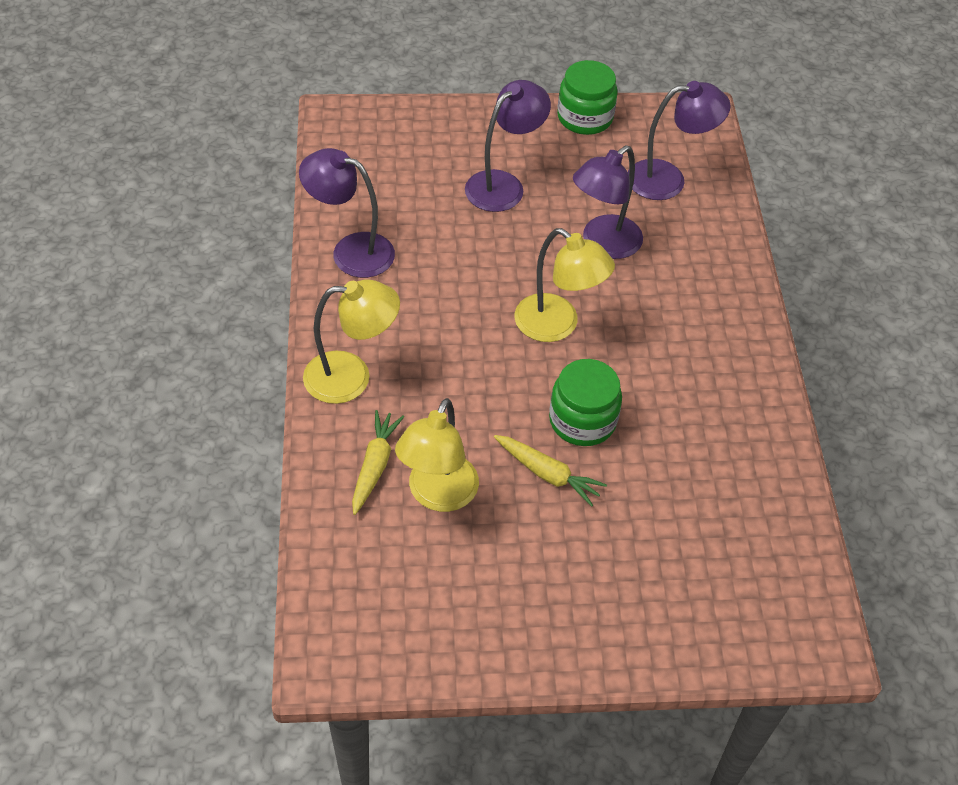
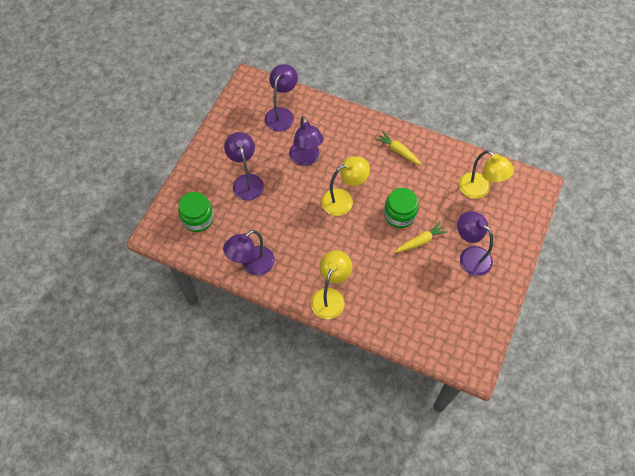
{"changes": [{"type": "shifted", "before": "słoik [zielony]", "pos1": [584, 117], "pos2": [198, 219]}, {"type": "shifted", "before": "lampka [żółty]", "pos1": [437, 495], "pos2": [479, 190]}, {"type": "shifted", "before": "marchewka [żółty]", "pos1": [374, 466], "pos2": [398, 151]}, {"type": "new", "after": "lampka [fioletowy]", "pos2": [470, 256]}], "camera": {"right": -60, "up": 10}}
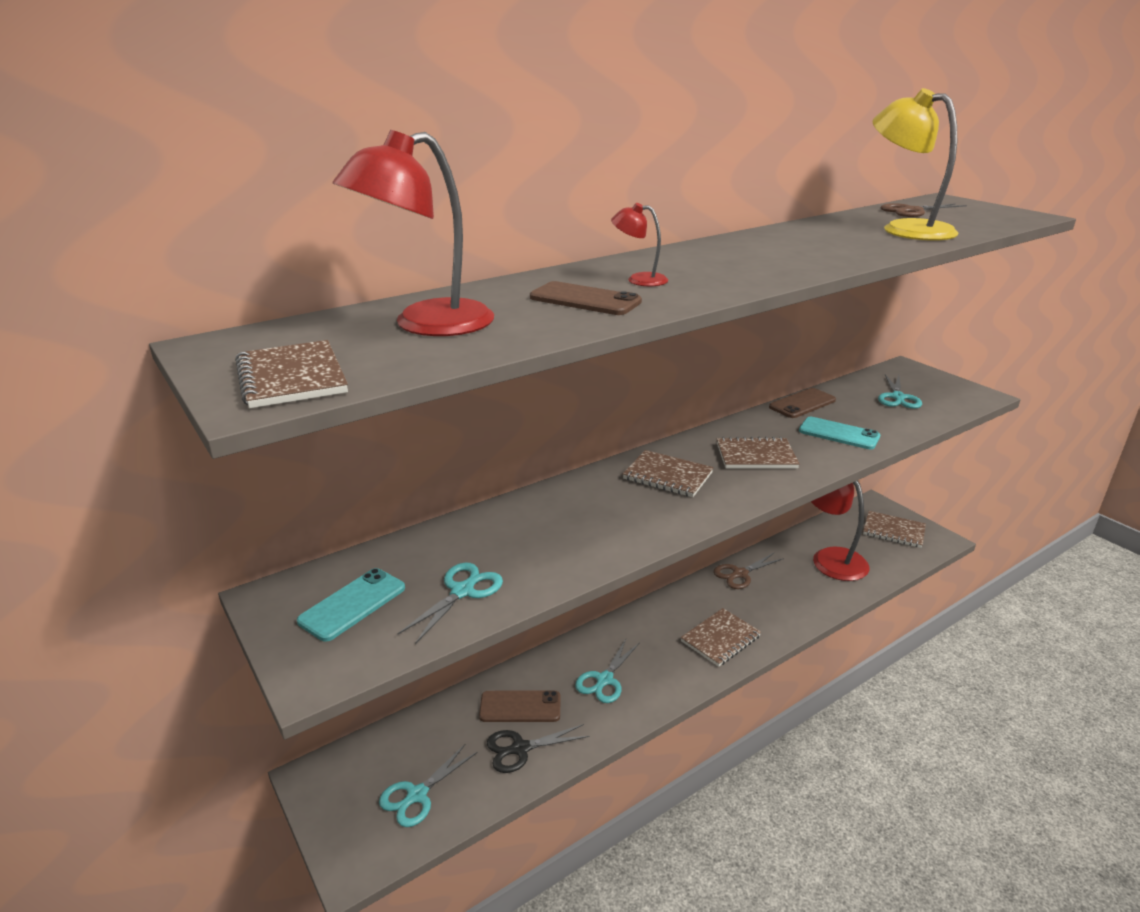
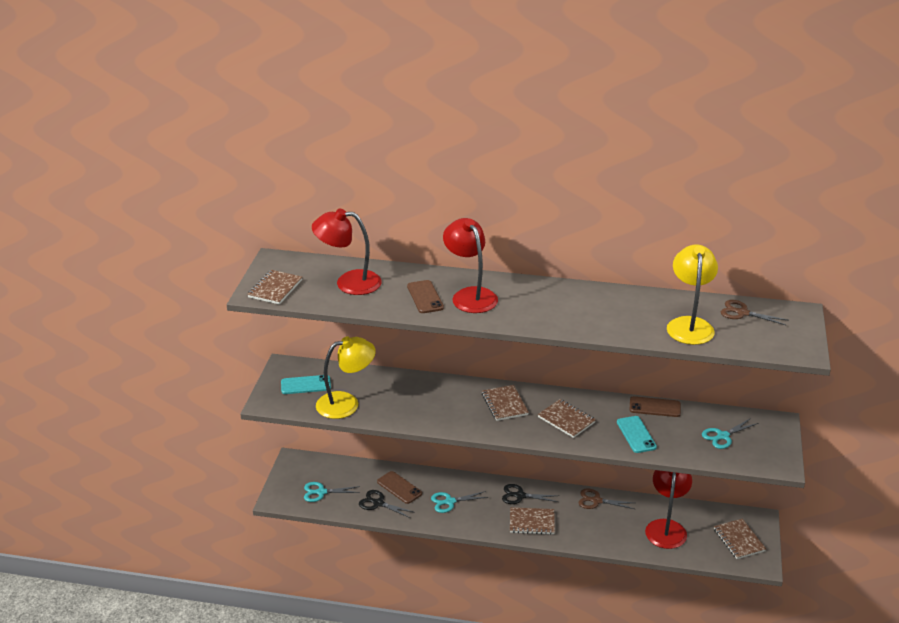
{"changes": [{"type": "scaled", "before": "lampka [czerwony]", "pos1": [639, 279], "pos2": [470, 295], "scale": 2.11}, {"type": "swapped", "before": "nożyczki [turkusowy]", "after": "lampka [żółty]", "pos1": [462, 591], "pos2": [346, 403]}, {"type": "new", "after": "nożyczki [czarny]", "pos2": [520, 495]}], "camera": {"right": 45, "up": 5}}
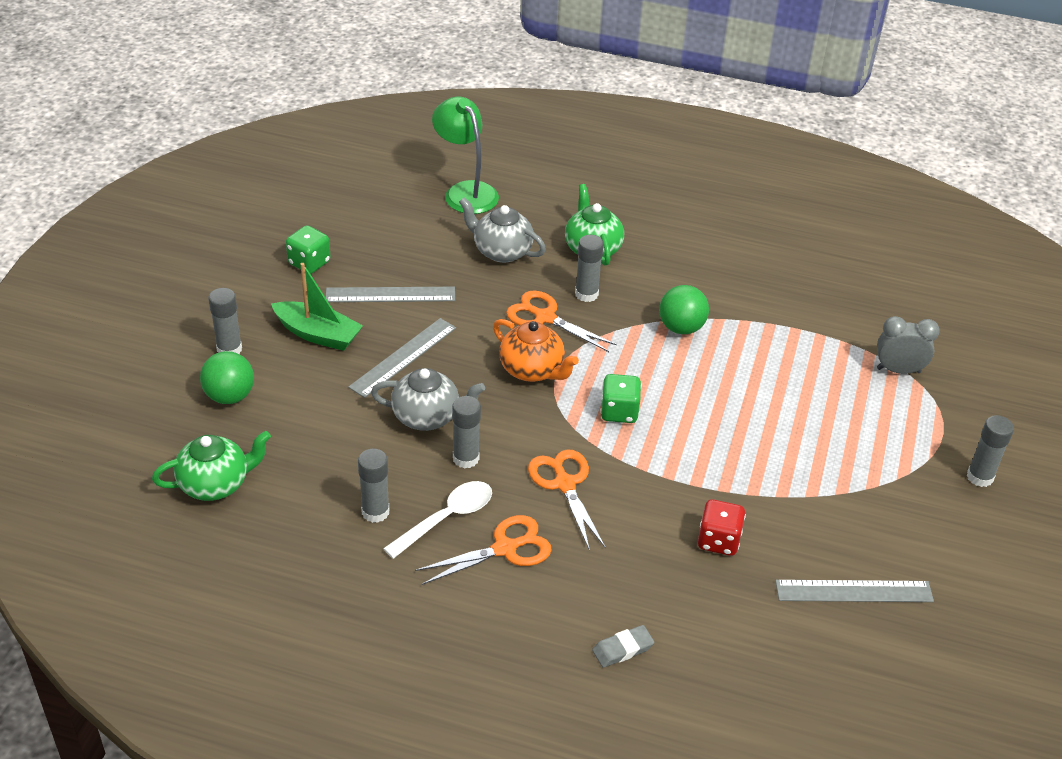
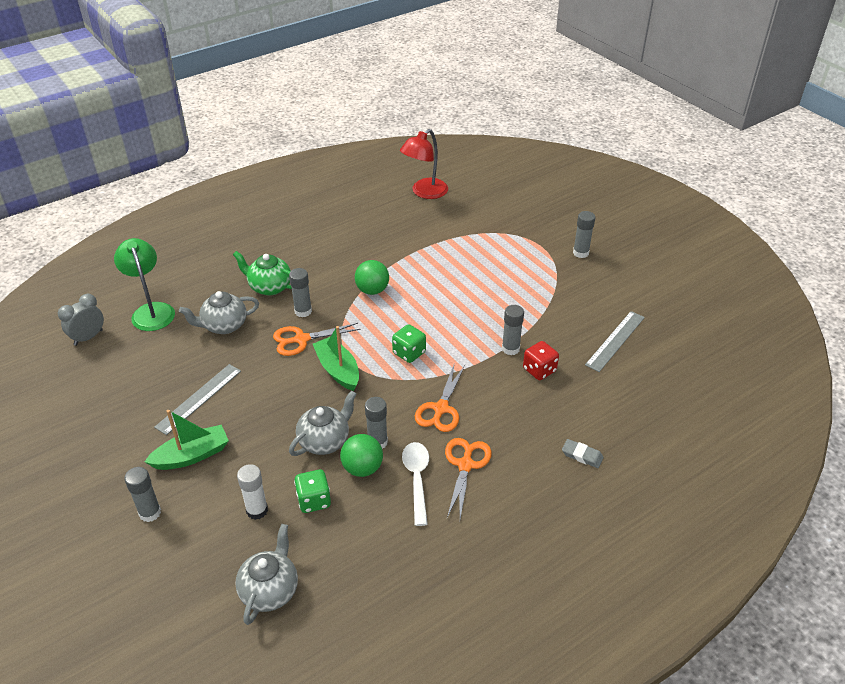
{"changes": [{"type": "rotated", "before": "lampka [zielony]", "pos1": [465, 191], "pos2": [151, 311], "turn": 60}, {"type": "shifted", "before": "kostka do gry [zielony]", "pos1": [309, 263], "pos2": [314, 500]}, {"type": "shifted", "before": "budzik [szary]", "pos1": [898, 370], "pos2": [88, 337]}, {"type": "gone", "before": "linijka [szary]", "pos1": [403, 357]}, {"type": "swapped", "before": "imbryk [pomarańczowy]", "after": "łódka [zielony]", "pos1": [533, 370], "pos2": [338, 370]}, {"type": "shifted", "before": "piłka [zielony]", "pos1": [230, 396], "pos2": [362, 468]}, {"type": "repainted", "before": "imbryk [zielony]", "after": "imbryk [szary]", "pos1": [216, 484], "pos2": [270, 590]}, {"type": "shifted", "before": "klej w sztyfcie [szary]", "pos1": [375, 512], "pos2": [510, 349]}, {"type": "rotated", "before": "nożyczki [pomarańczowy]", "pos1": [565, 484], "pos2": [441, 409], "turn": -90}, {"type": "rotated", "before": "gumka do mazania [szary]", "pos1": [622, 649], "pos2": [582, 455], "turn": -75}, {"type": "new", "after": "lampka [czerwony]", "pos2": [424, 192]}, {"type": "new", "after": "klej w sztyfcie [biały]", "pos2": [257, 510]}], "camera": {"right": -50, "up": 0}}
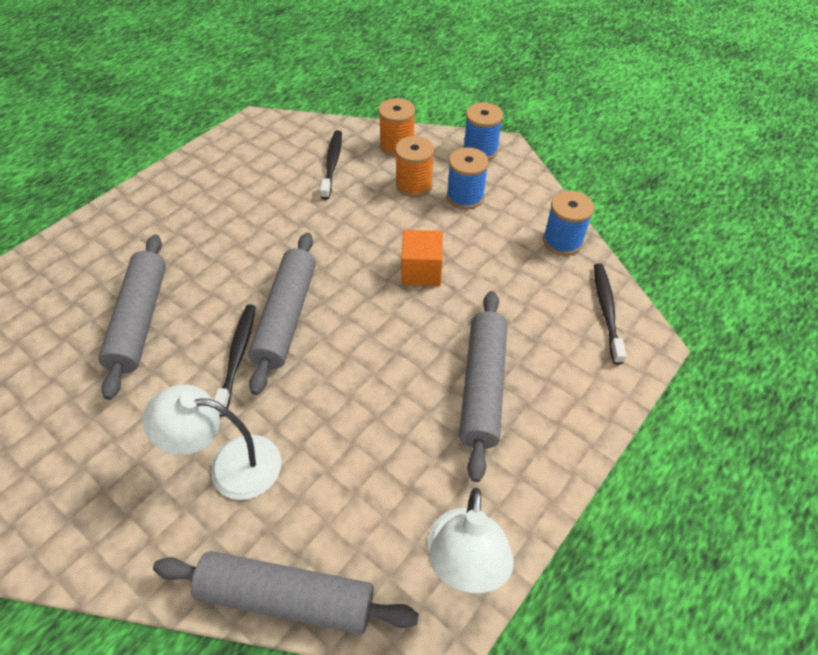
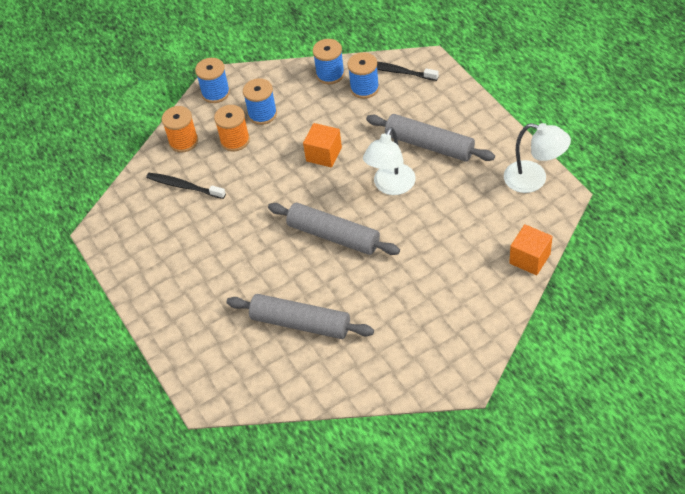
{"changes": [{"type": "gone", "before": "szczoteczka do zębów [czarny]", "pos1": [237, 357]}, {"type": "shifted", "before": "lampka [biały]", "pos1": [230, 465], "pos2": [391, 186]}, {"type": "swapped", "before": "wałek do ciasta [szary]", "after": "sześcian [pomarańczowy]", "pos1": [287, 597], "pos2": [529, 258]}, {"type": "new", "after": "szpulka [niebieski]", "pos2": [364, 88]}], "camera": {"right": -65, "up": 0}}
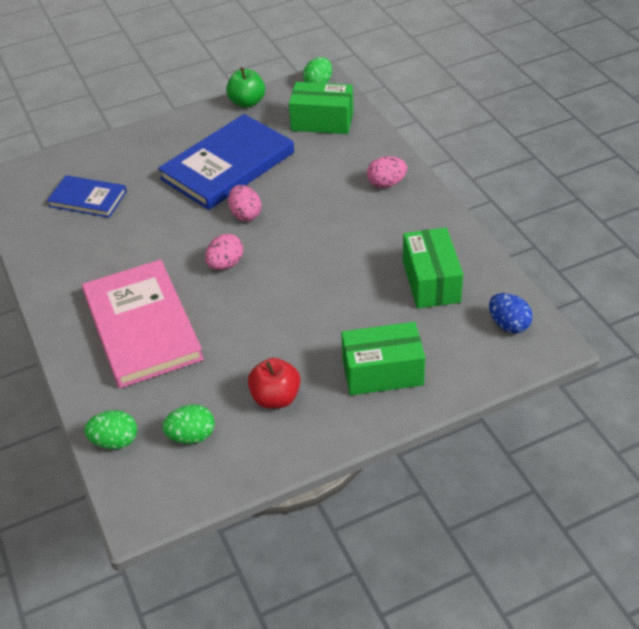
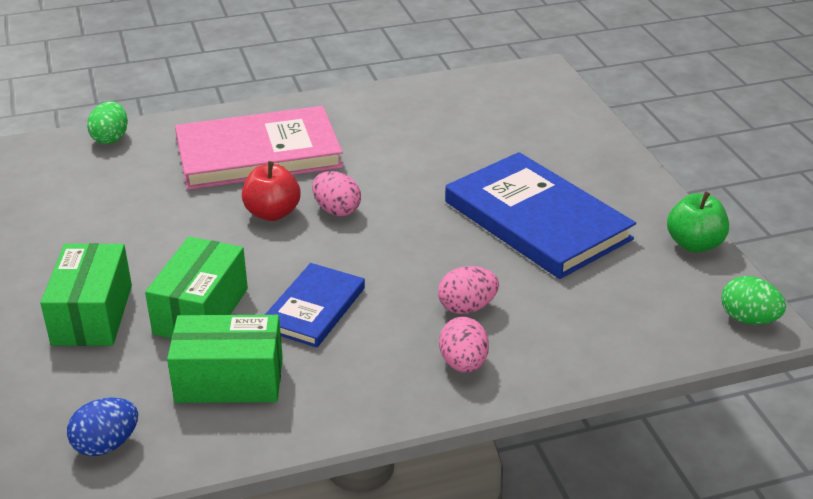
{"changes": [{"type": "shifted", "before": "pudełko [zielony]", "pos1": [322, 121], "pos2": [201, 311]}, {"type": "shifted", "before": "książka [niebieski]", "pos1": [88, 199], "pos2": [314, 308]}, {"type": "shifted", "before": "jajko [różowy]", "pos1": [245, 214], "pos2": [467, 307]}, {"type": "shifted", "before": "jabłko [czerwony]", "pos1": [276, 398], "pos2": [272, 213]}, {"type": "gone", "before": "jajko [zielony]", "pos1": [191, 436]}], "camera": {"right": 95, "up": -10}}
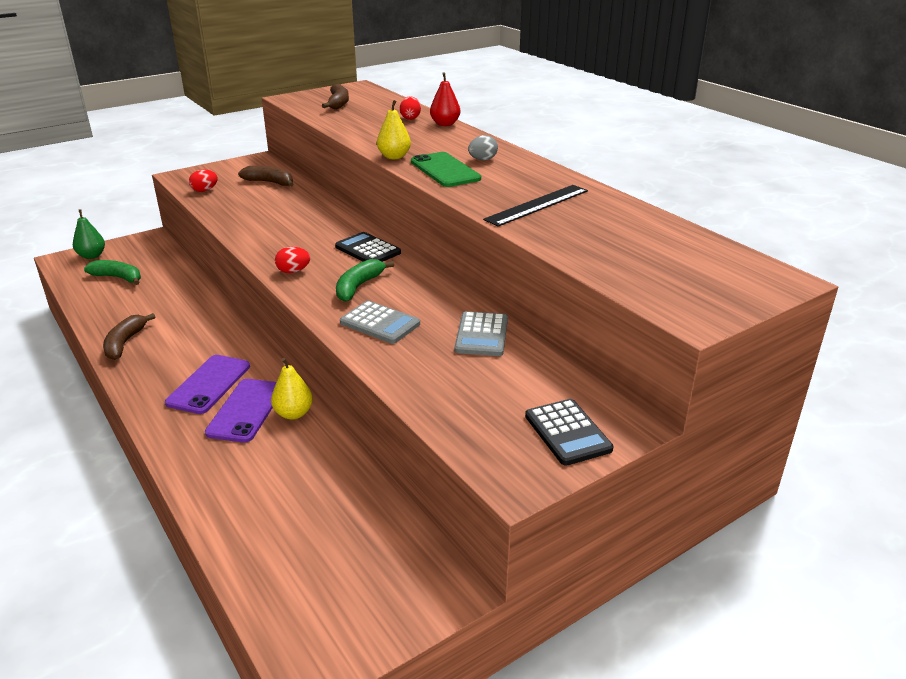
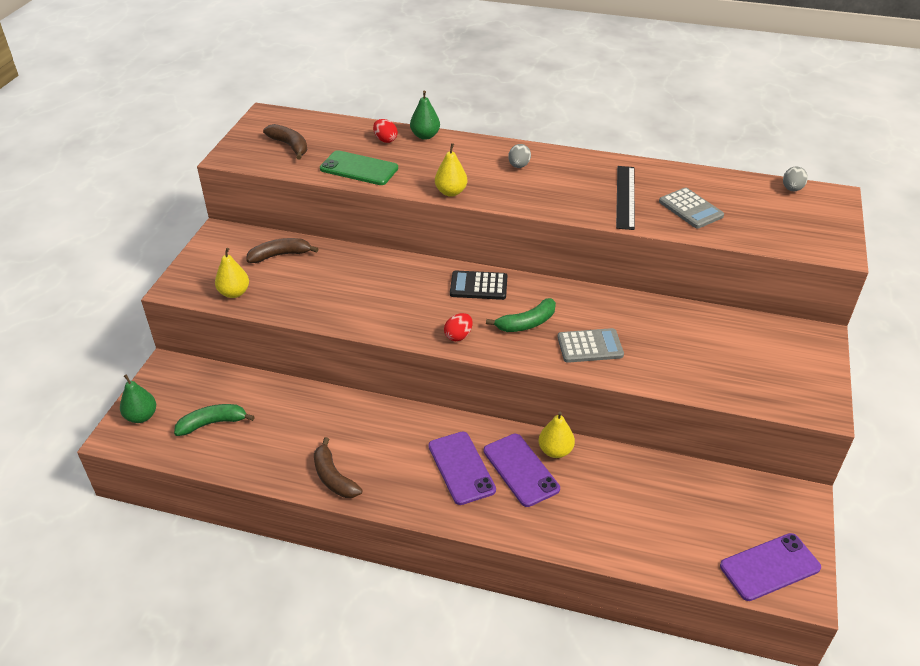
{"changes": [{"type": "repainted", "before": "gruszka [czerwony]", "after": "gruszka [zielony]", "pos1": [445, 124], "pos2": [425, 136]}, {"type": "shifted", "before": "telefon [zielony]", "pos1": [445, 170], "pos2": [359, 168]}, {"type": "swapped", "before": "jajko [czerwony]", "after": "gruszka [żółty]", "pos1": [204, 190], "pos2": [234, 293]}, {"type": "rotated", "before": "banan [zielony]", "pos1": [358, 286], "pos2": [526, 323], "turn": -105}, {"type": "shifted", "before": "kalkulator [szary]", "pos1": [481, 335], "pos2": [690, 209]}, {"type": "gone", "before": "kalkulator [czarny]", "pos1": [567, 432]}, {"type": "new", "after": "jajko [szary]", "pos2": [792, 189]}, {"type": "new", "after": "telefon [fioletowy]", "pos2": [769, 567]}], "camera": {"right": -40, "up": 10}}
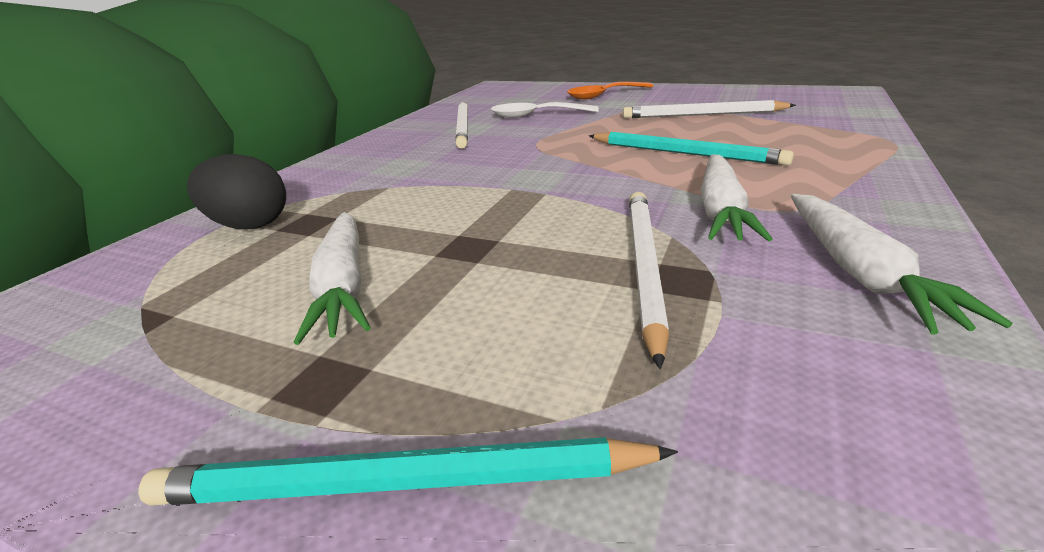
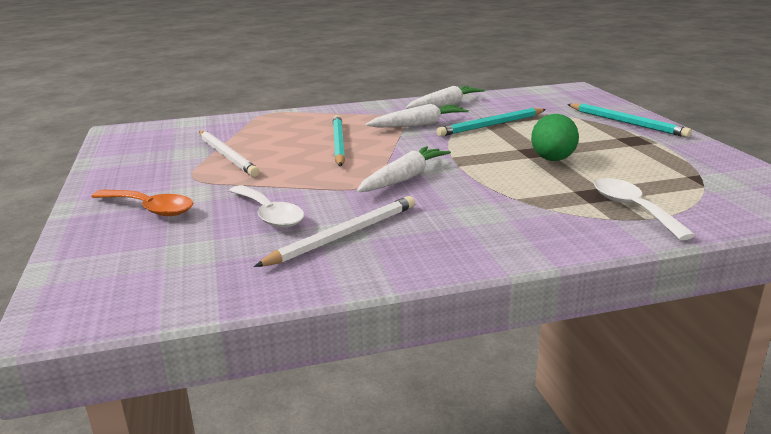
{"changes": [{"type": "swapped", "before": "jajko [czarny]", "after": "łyżka [biały]", "pos1": [249, 225], "pos2": [632, 209]}, {"type": "repainted", "before": "ołówek [biały]", "after": "ołówek [turkusowy]", "pos1": [643, 267], "pos2": [491, 125]}, {"type": "shifted", "before": "marchewka [biały]", "pos1": [343, 285], "pos2": [404, 178]}, {"type": "new", "after": "jajko [zielony]", "pos2": [552, 160]}], "camera": {"right": -130, "up": -5}}
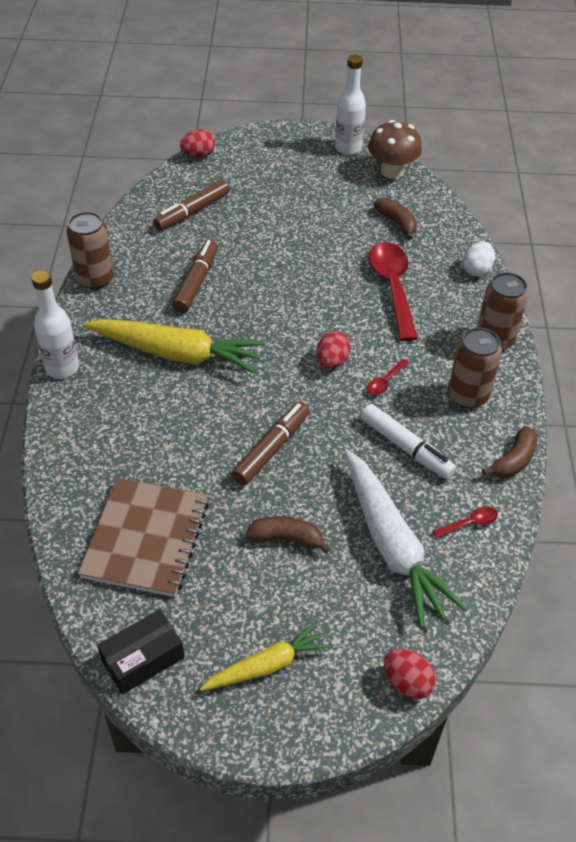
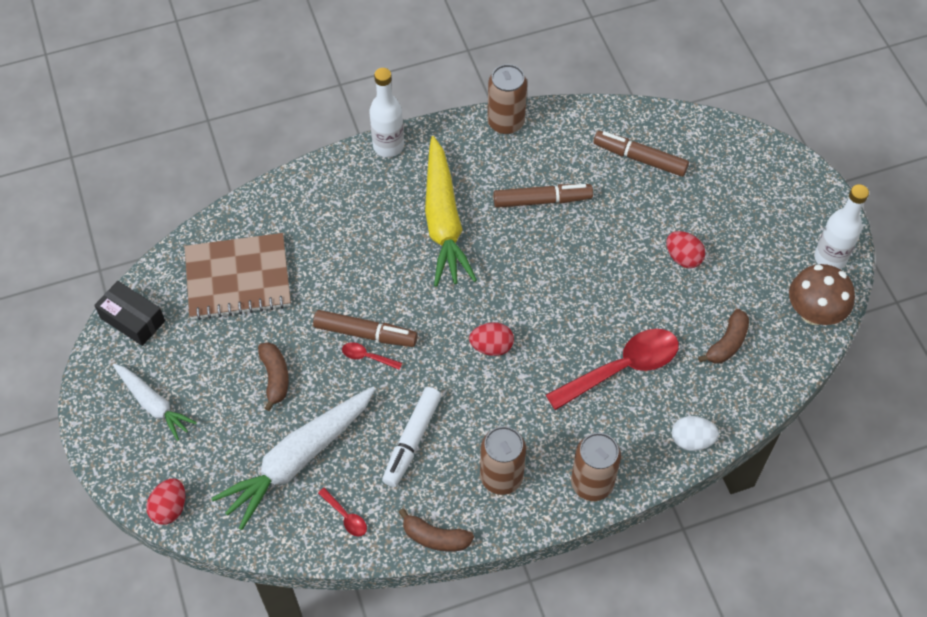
{"changes": [{"type": "shifted", "before": "jajko [czerwony]", "pos1": [198, 155], "pos2": [683, 258]}, {"type": "shifted", "before": "łyżka [czerwony]", "pos1": [385, 382], "pos2": [367, 357]}, {"type": "repainted", "before": "marchewka [żółty]", "after": "marchewka [biały]", "pos1": [267, 665], "pos2": [153, 404]}], "camera": {"right": 70, "up": 10}}
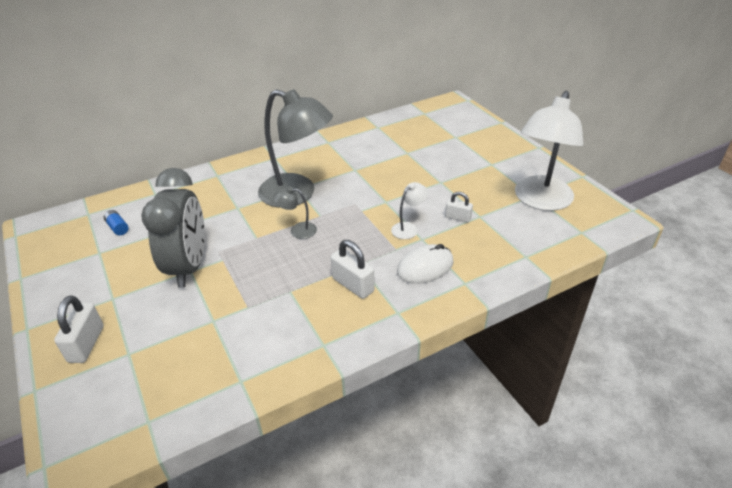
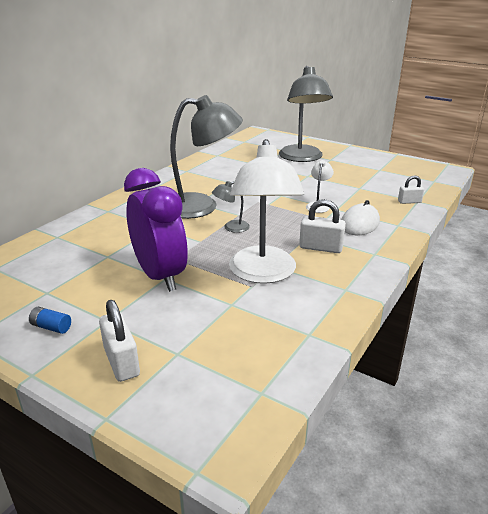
{"changes": [{"type": "shifted", "before": "lampka [biały]", "pos1": [540, 201], "pos2": [263, 274]}, {"type": "repainted", "before": "budzik [szary]", "after": "budzik [fioletowy]", "pos1": [189, 266], "pos2": [160, 276]}, {"type": "shifted", "before": "kłódka [biały]", "pos1": [458, 217], "pos2": [409, 202]}, {"type": "shifted", "before": "bateria [niebieski]", "pos1": [118, 228], "pos2": [51, 327]}, {"type": "new", "after": "lampka [szary]", "pos2": [302, 158]}], "camera": {"right": -30, "up": -10}}
